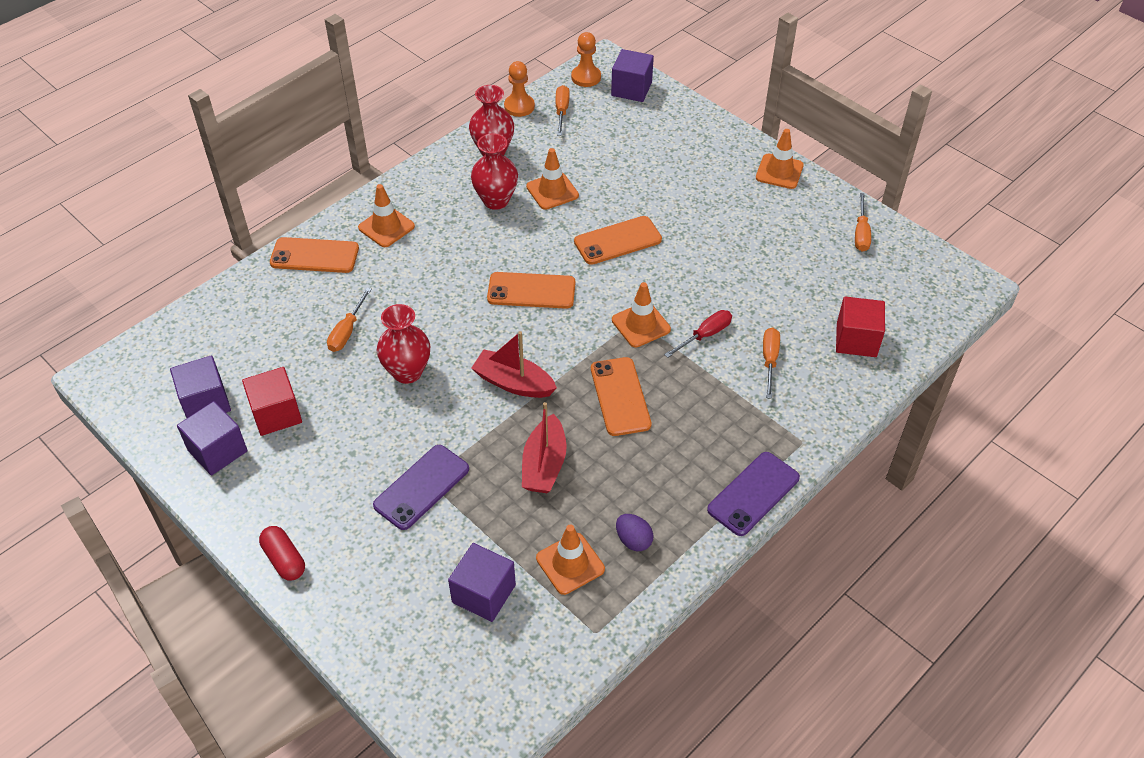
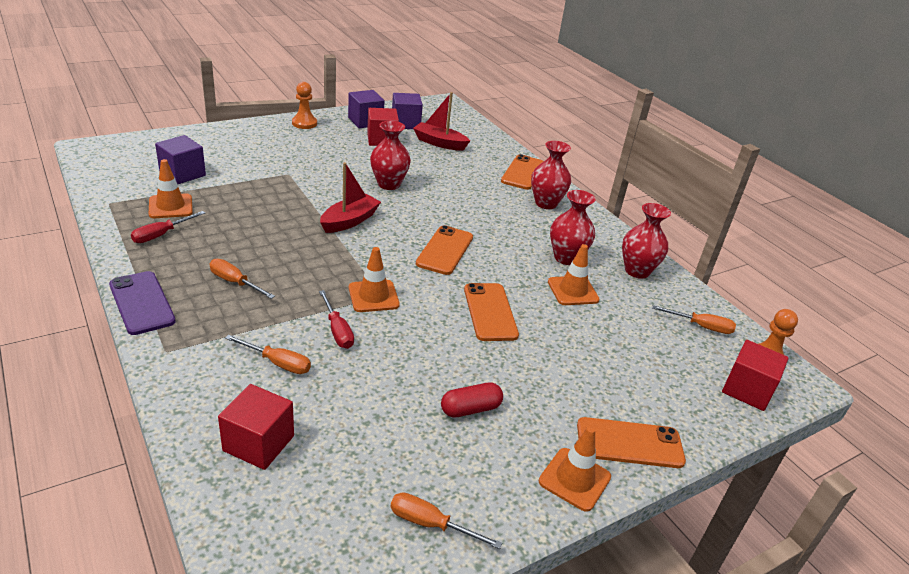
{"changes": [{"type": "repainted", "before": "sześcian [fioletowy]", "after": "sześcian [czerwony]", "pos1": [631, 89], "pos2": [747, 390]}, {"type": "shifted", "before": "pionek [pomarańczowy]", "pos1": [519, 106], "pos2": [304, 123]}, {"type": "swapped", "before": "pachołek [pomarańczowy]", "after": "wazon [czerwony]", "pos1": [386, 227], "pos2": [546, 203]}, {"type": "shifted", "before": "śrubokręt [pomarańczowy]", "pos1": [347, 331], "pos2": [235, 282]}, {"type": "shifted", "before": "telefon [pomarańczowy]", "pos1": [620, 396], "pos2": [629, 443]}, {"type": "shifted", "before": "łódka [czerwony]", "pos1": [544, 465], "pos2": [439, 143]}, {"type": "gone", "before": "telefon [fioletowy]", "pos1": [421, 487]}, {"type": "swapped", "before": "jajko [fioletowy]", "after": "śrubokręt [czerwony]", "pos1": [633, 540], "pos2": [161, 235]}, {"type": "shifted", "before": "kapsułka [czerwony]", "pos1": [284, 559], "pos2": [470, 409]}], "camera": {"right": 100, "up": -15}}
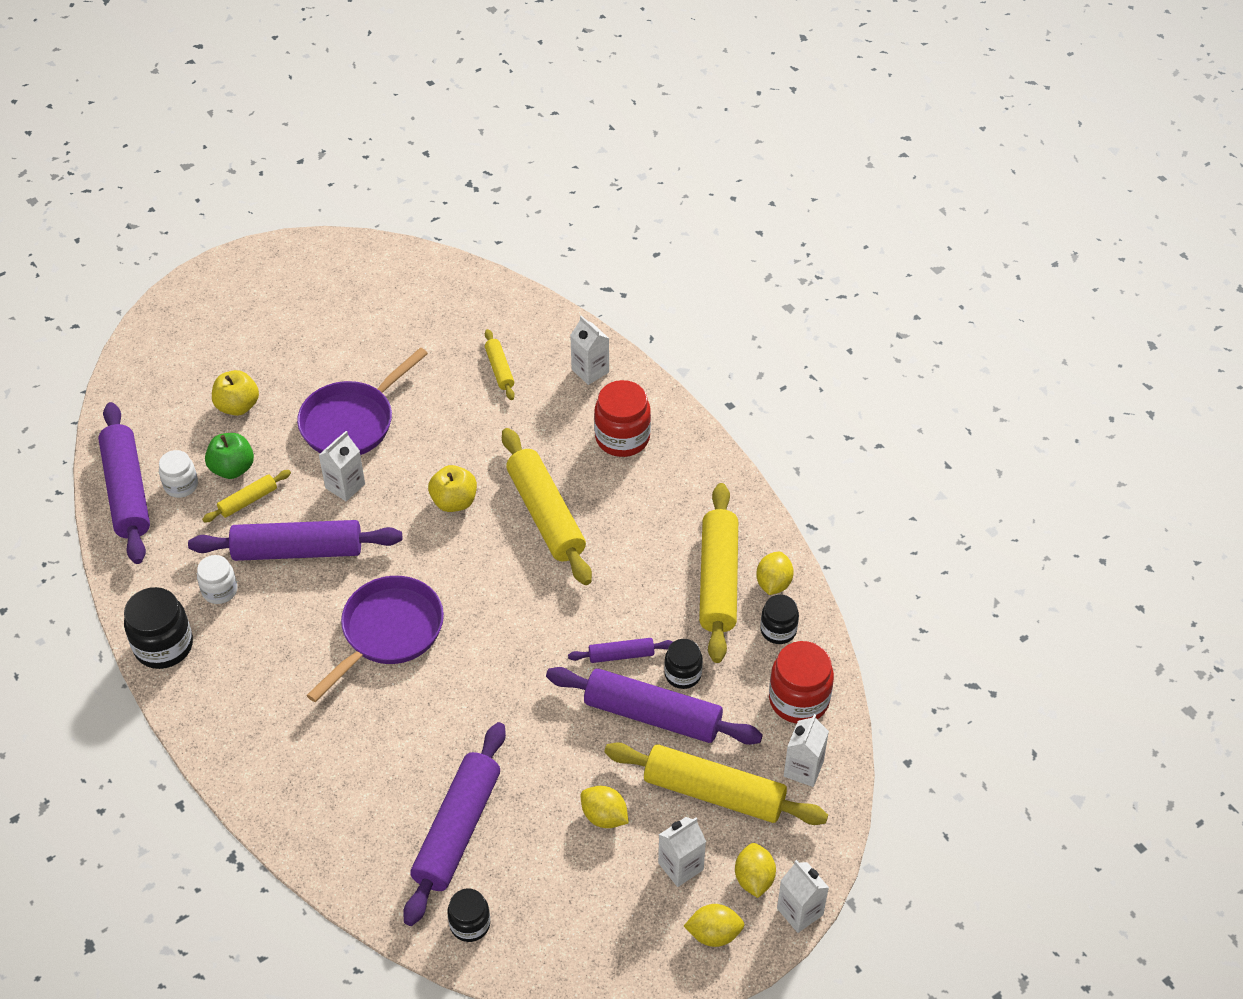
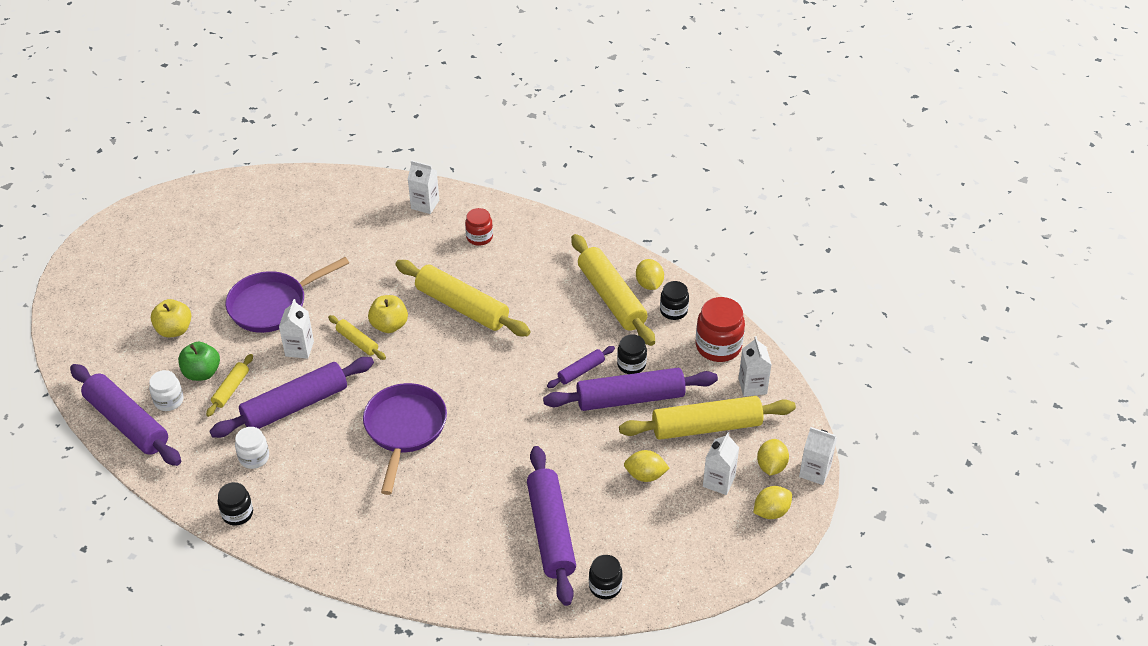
{"changes": [{"type": "shifted", "before": "wałek do ciasta [żółty]", "pos1": [499, 369], "pos2": [357, 341]}, {"type": "rotated", "before": "patelnia [fioletowy]", "pos1": [352, 422], "pos2": [272, 305], "turn": 45}, {"type": "scaled", "before": "słoik [czerwony]", "pos1": [622, 438], "pos2": [479, 237], "scale": 0.62}, {"type": "scaled", "before": "słoik [czarny]", "pos1": [163, 646], "pos2": [237, 513], "scale": 0.62}, {"type": "rotated", "before": "cytryna [żółty]", "pos1": [754, 879], "pos2": [771, 466], "turn": 45}], "camera": {"right": -30, "up": -5}}
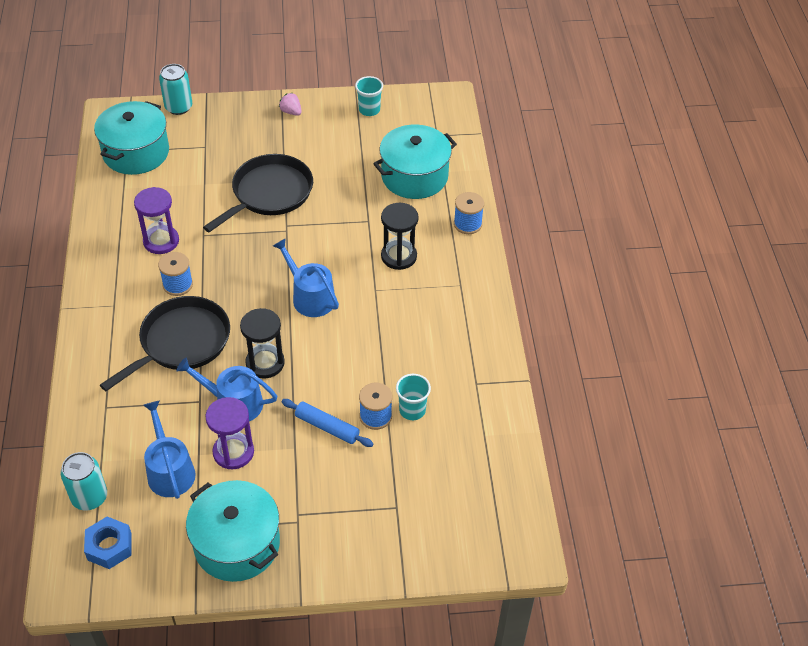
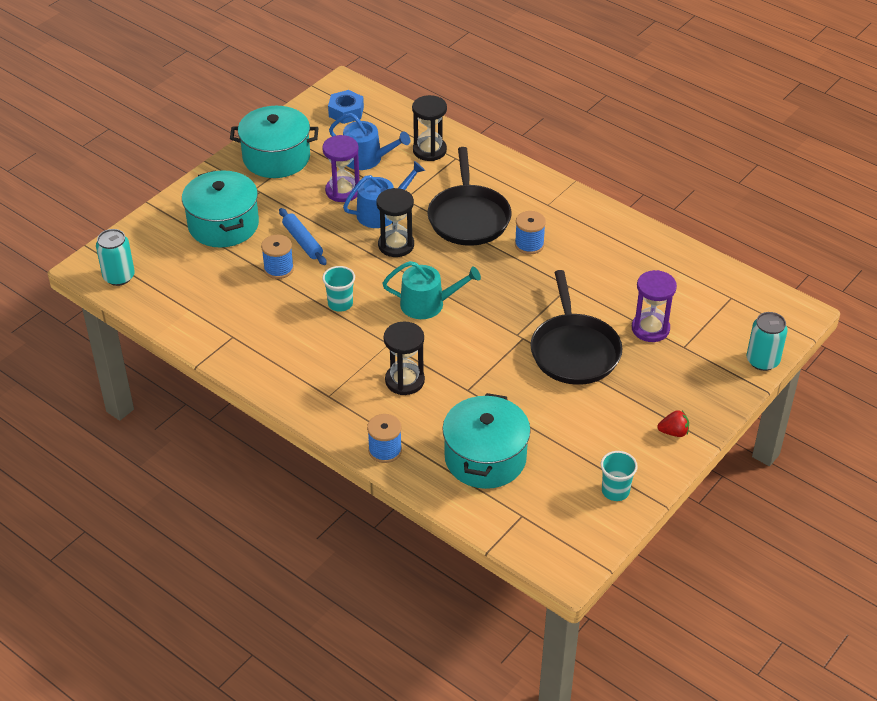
{"changes": [{"type": "repainted", "before": "truskawka [różowy]", "after": "truskawka [czerwony]", "pos1": [291, 112], "pos2": [673, 432]}, {"type": "shifted", "before": "garnek [turkusowy]", "pos1": [136, 152], "pos2": [223, 225]}, {"type": "shifted", "before": "klepsydra [fioletowy]", "pos1": [161, 241], "pos2": [650, 329]}, {"type": "repainted", "before": "konewka [niebieski]", "after": "konewka [turkusowy]", "pos1": [310, 297], "pos2": [428, 304]}, {"type": "shifted", "before": "szklanka [turkusowy]", "pos1": [412, 410], "pos2": [340, 304]}, {"type": "rotated", "before": "wałek do ciasta [niebieski]", "pos1": [327, 427], "pos2": [303, 241], "turn": 75}, {"type": "shifted", "before": "puszka [turkusowy]", "pos1": [89, 497], "pos2": [119, 277]}, {"type": "new", "after": "klepsydra [czarny]", "pos2": [429, 150]}], "camera": {"right": 135, "up": -5}}
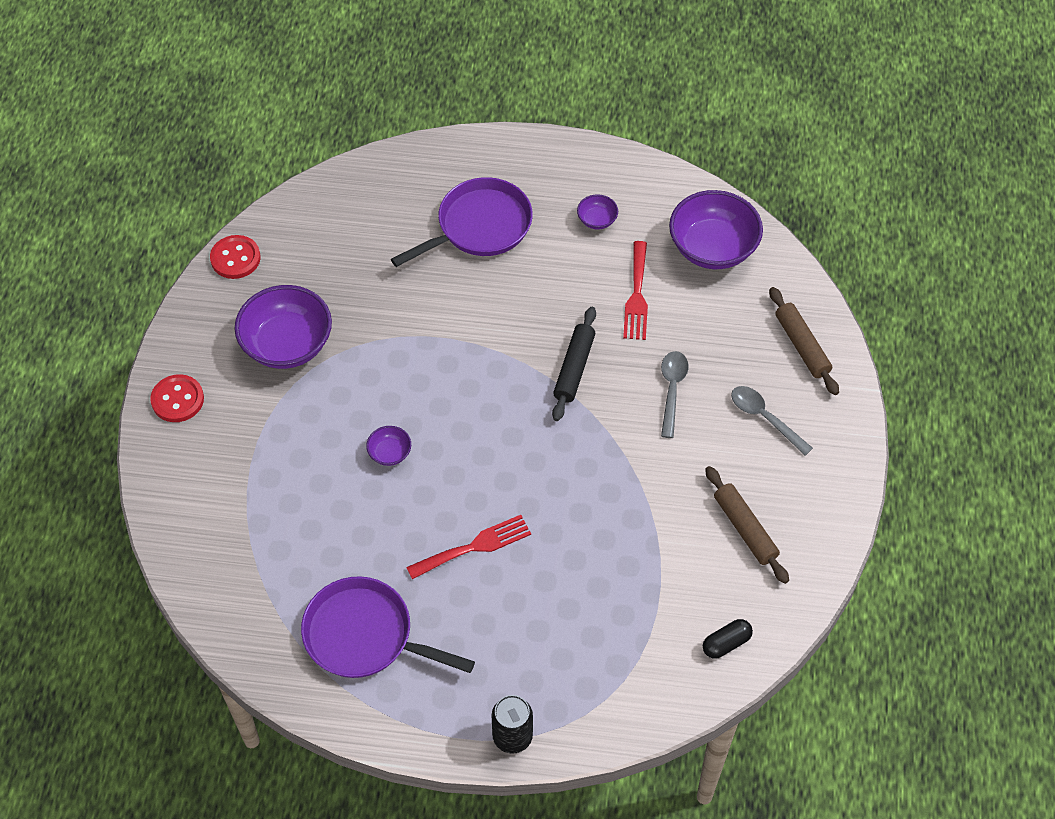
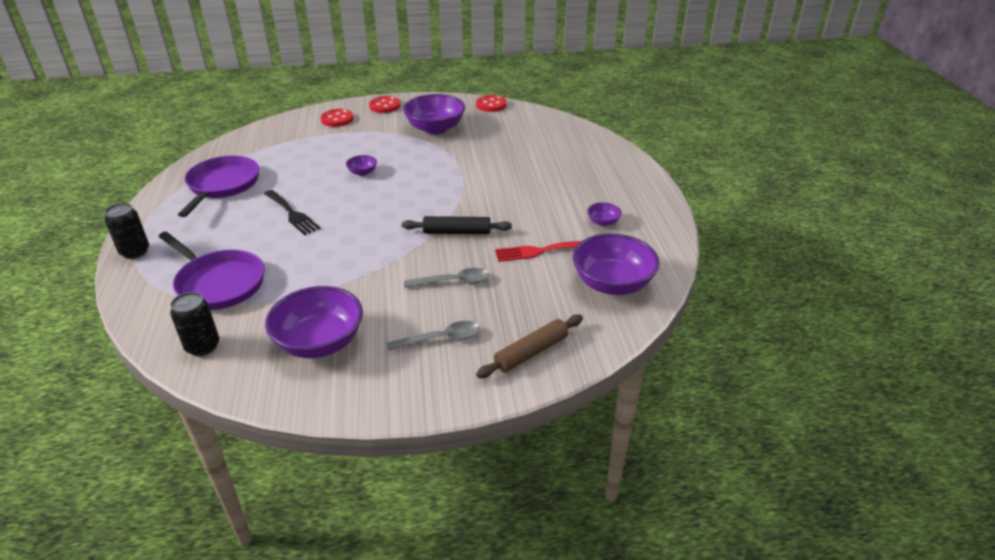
{"changes": [{"type": "shifted", "before": "patelnia [fioletowy]", "pos1": [479, 227], "pos2": [218, 283]}, {"type": "rotated", "before": "łyżka [szary]", "pos1": [764, 418], "pos2": [441, 339], "turn": 45}, {"type": "swapped", "before": "wałek do ciasta [brązowy]", "after": "miska [fioletowy]", "pos1": [745, 529], "pos2": [320, 342]}, {"type": "repainted", "before": "widelec [czerwony]", "after": "widelec [czarny]", "pos1": [474, 546], "pos2": [292, 214]}, {"type": "swapped", "before": "kapsułka [czarny]", "after": "puszka [czarny]", "pos1": [726, 643], "pos2": [202, 346]}, {"type": "new", "after": "guzik [czerwony]", "pos2": [337, 119]}], "camera": {"right": 75, "up": -20}}
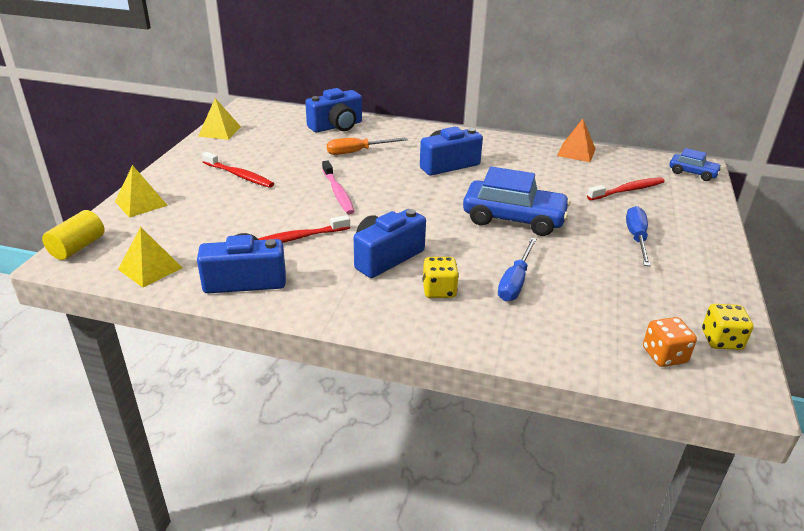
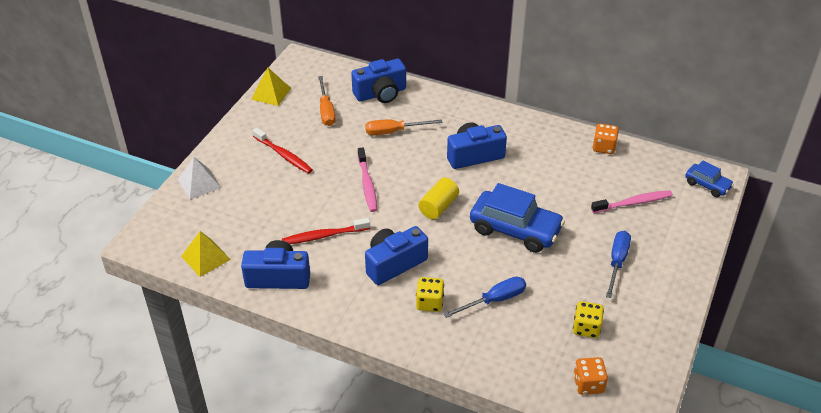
{"changes": [{"type": "swapped", "before": "piramida [pomarańczowy]", "after": "kostka do gry [pomarańczowy]", "pos1": [576, 152], "pos2": [603, 147]}, {"type": "repainted", "before": "piramida [żółty]", "after": "piramida [biały]", "pos1": [141, 203], "pos2": [199, 183]}, {"type": "repainted", "before": "szczoteczka do zębów [czerwony]", "after": "szczoteczka do zębów [różowy]", "pos1": [627, 190], "pos2": [633, 203]}, {"type": "shifted", "before": "walec [żółty]", "pos1": [78, 247], "pos2": [438, 207]}, {"type": "rotated", "before": "śrubokręt [niebieski]", "pos1": [515, 282], "pos2": [494, 300], "turn": -150}, {"type": "shifted", "before": "kostka do gry [żółty]", "pos1": [721, 340], "pos2": [586, 328]}, {"type": "new", "after": "śrubokręt [pomarańczowy]", "pos2": [326, 110]}], "camera": {"right": 10, "up": 10}}
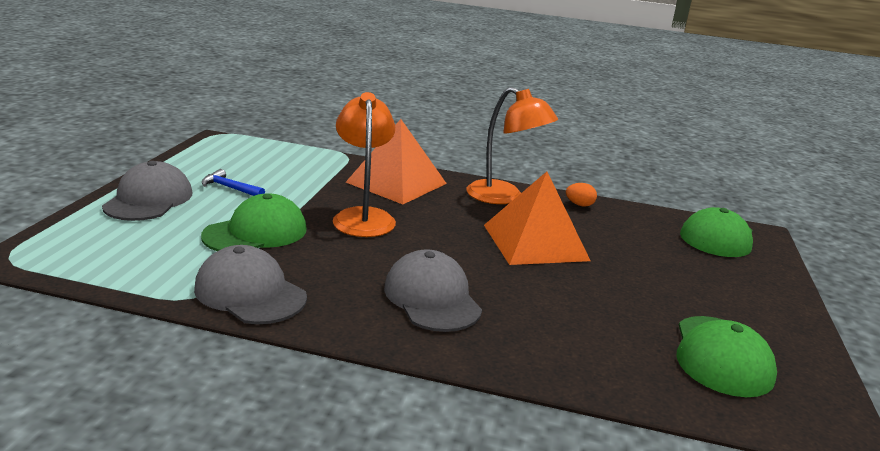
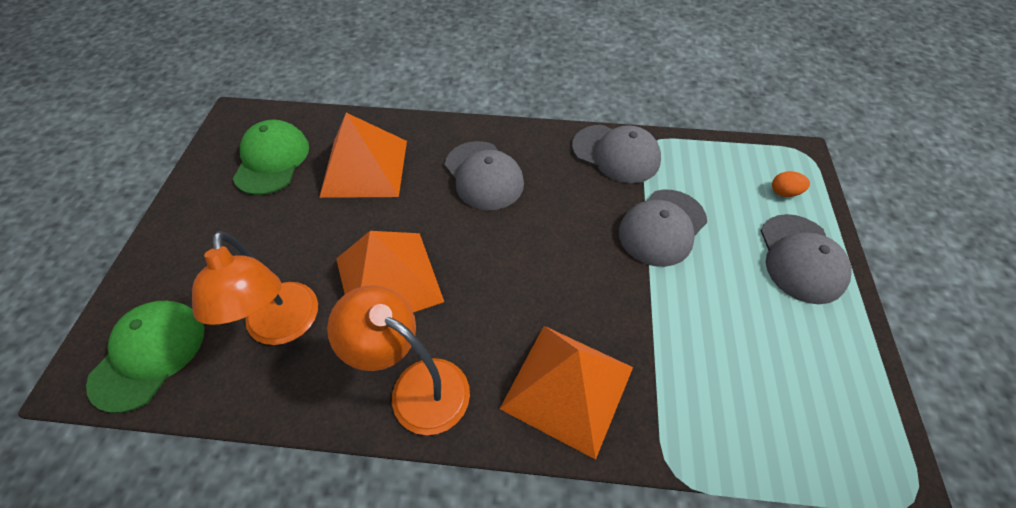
{"changes": [{"type": "shifted", "before": "lampka [pomarańczowy]", "pos1": [363, 217], "pos2": [283, 327]}, {"type": "gone", "before": "młotek [niebieski]", "pos1": [230, 188]}, {"type": "shifted", "before": "jajko [pomarańczowy]", "pos1": [579, 205], "pos2": [784, 192]}, {"type": "repainted", "before": "czapka [zielony]", "after": "czapka [szary]", "pos1": [256, 232], "pos2": [662, 227]}, {"type": "new", "after": "piramida [pomarańczowy]", "pos2": [365, 168]}], "camera": {"right": 175, "up": 30}}
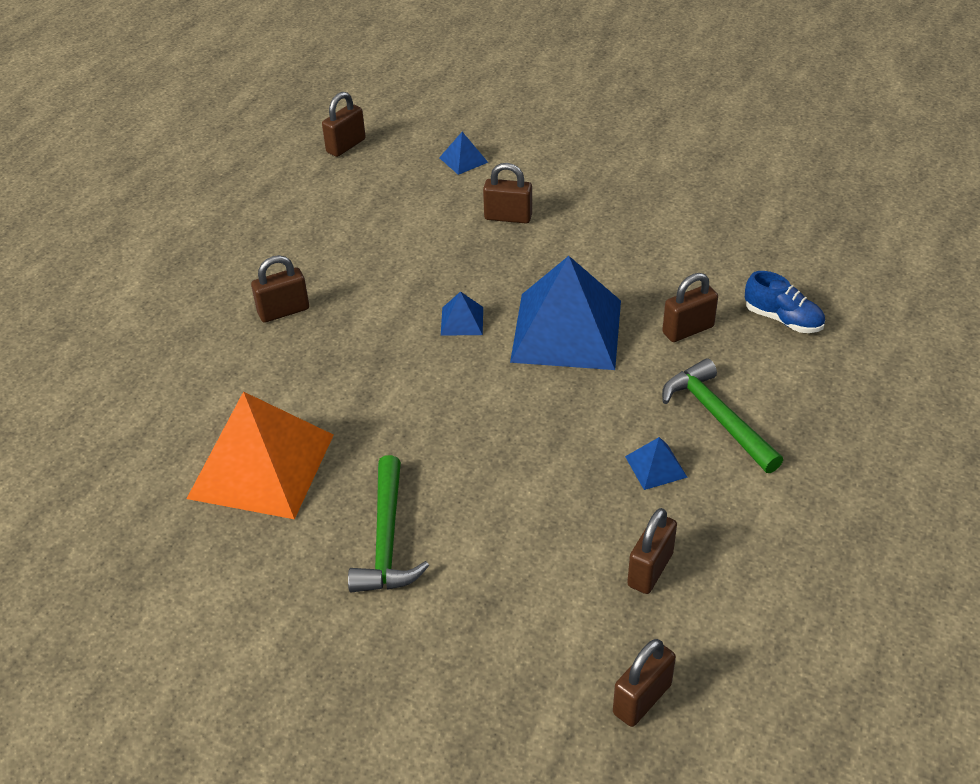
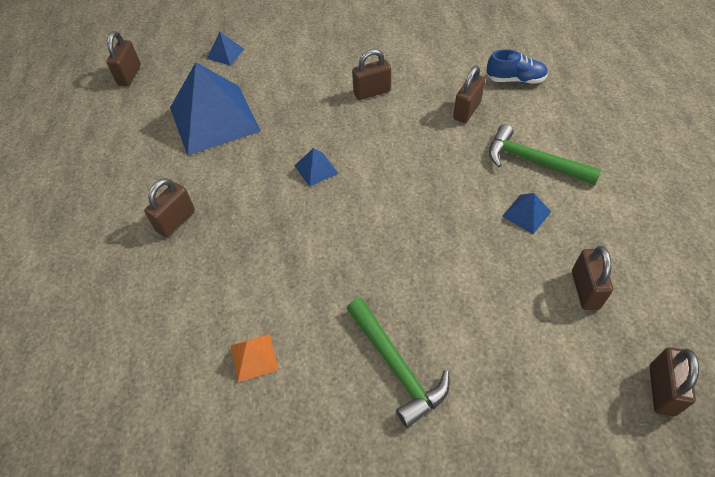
{"changes": [{"type": "shifted", "before": "kłódka [brązowy]", "pos1": [508, 217], "pos2": [372, 92]}, {"type": "shifted", "before": "piramida [niebieski]", "pos1": [567, 330], "pos2": [214, 119]}, {"type": "scaled", "before": "piramida [pomarańczowy]", "pos1": [261, 466], "pos2": [254, 357], "scale": 0.41}], "camera": {"right": -30, "up": 10}}
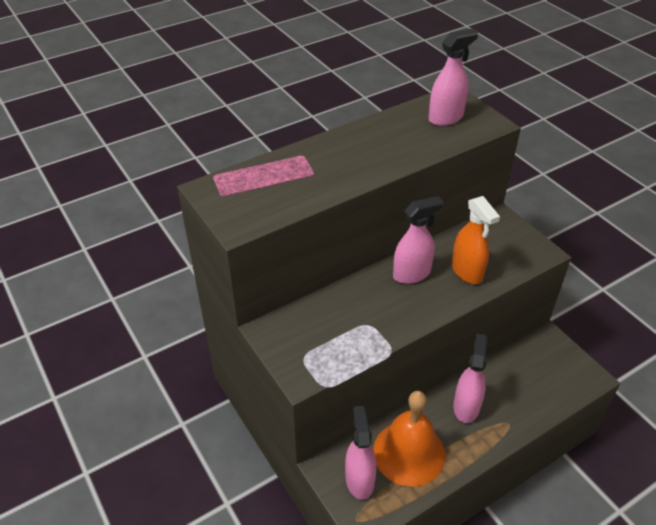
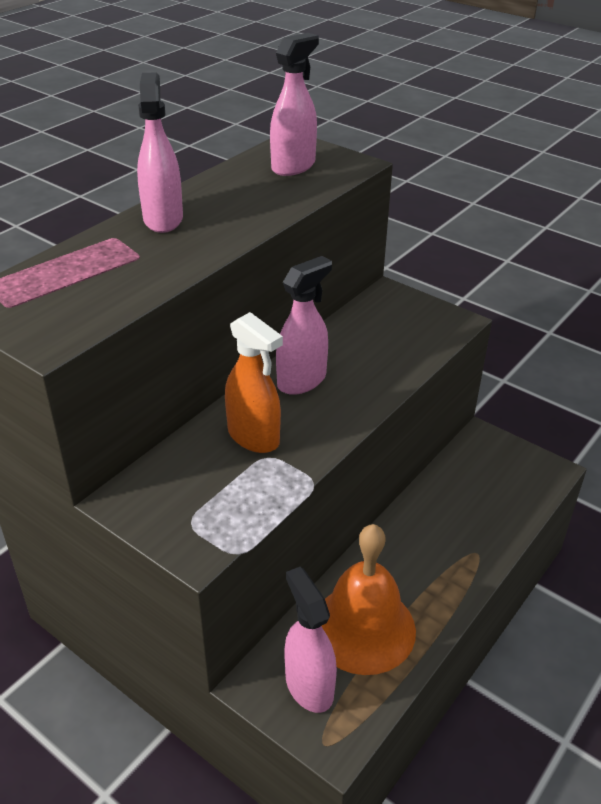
{"changes": [{"type": "shifted", "before": "spryskiwacz [pomarańczowy]", "pos1": [467, 271], "pos2": [254, 437]}, {"type": "shifted", "before": "spryskiwacz [różowy]", "pos1": [466, 406], "pos2": [163, 219]}], "camera": {"right": -20, "up": -5}}
